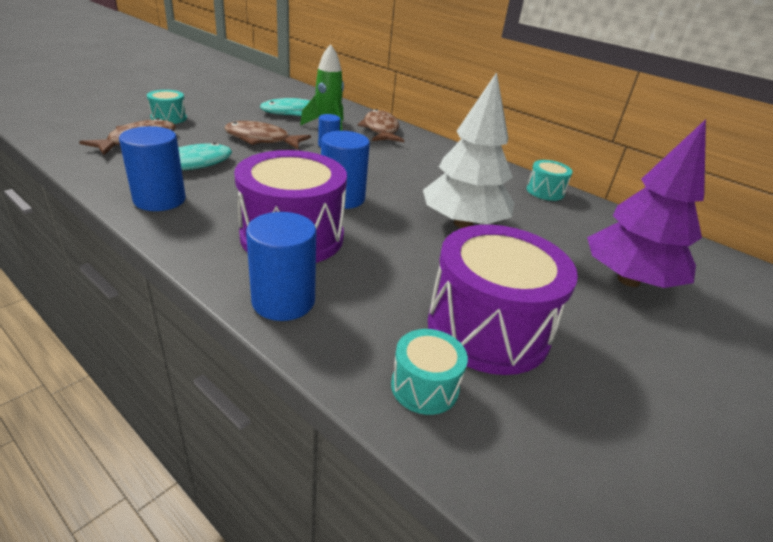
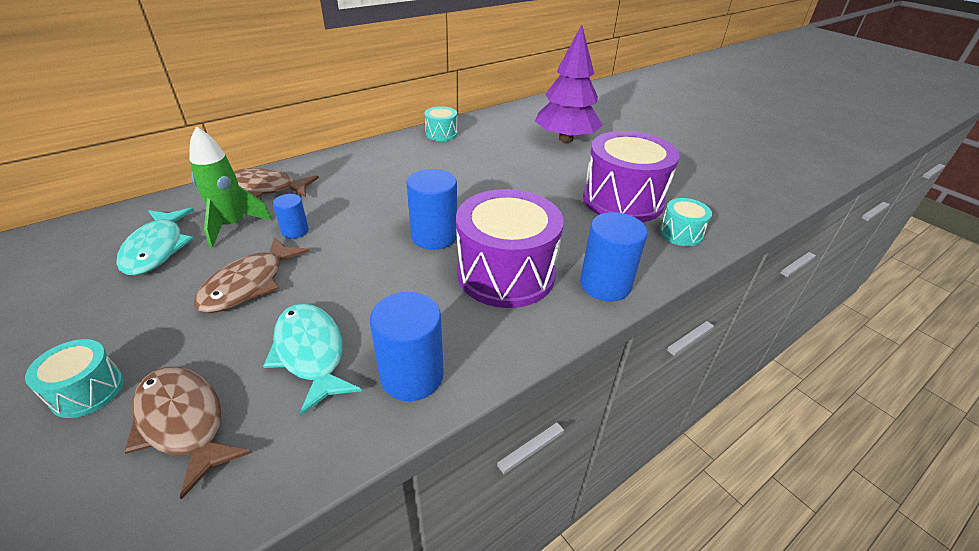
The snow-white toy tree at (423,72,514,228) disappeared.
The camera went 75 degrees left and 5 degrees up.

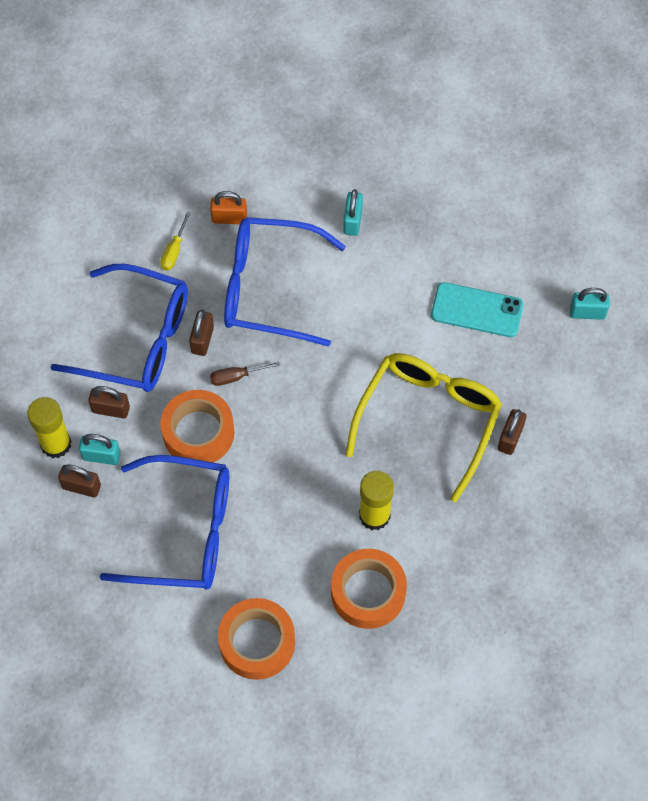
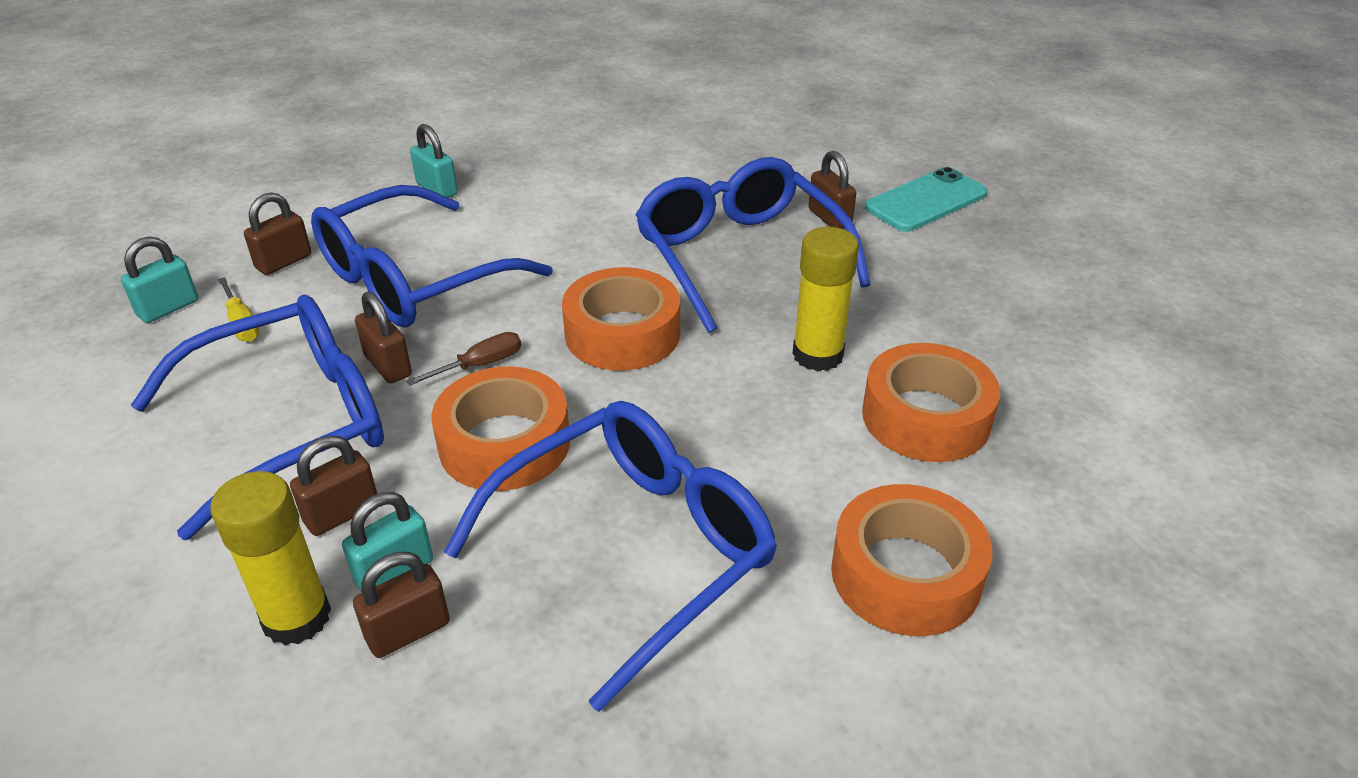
The turquoise lock moved from (570,288,610,320) to (121,236,198,323).
The orange-coloured lock at (210,191,247,224) became the dark brown lock at (244,192,311,275).
The dark brown hand screwdriver at (210,362,280,386) turned 150 degrees counterclockwise.
The orange-coloured tape at (562,267,680,371) appeared.
The bright yellow eyeglasses at (345,353,502,502) became the blue eyeglasses at (635,157,871,333).
The turquoise phone moved from (431,282,524,337) to (865,167,988,232).
The camera went 50 degrees left and 25 degrees down.

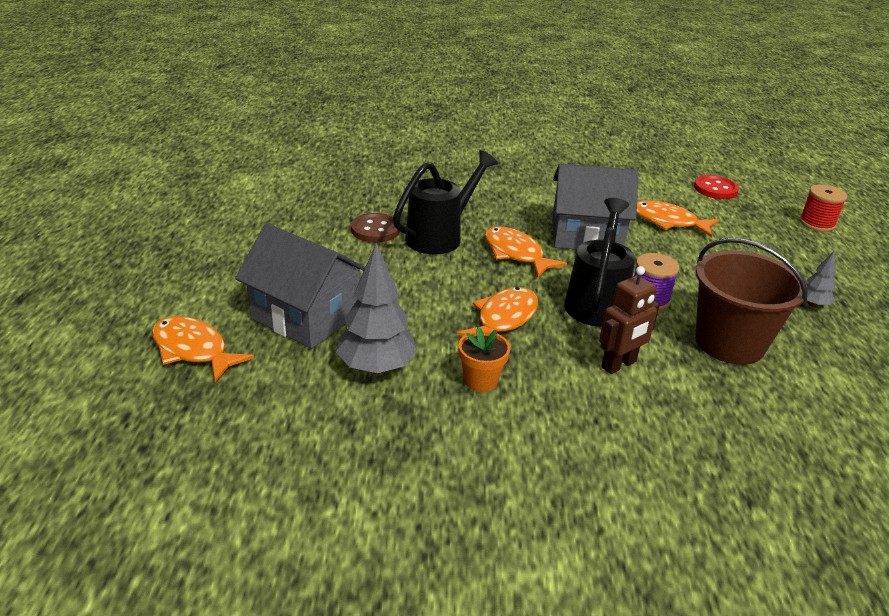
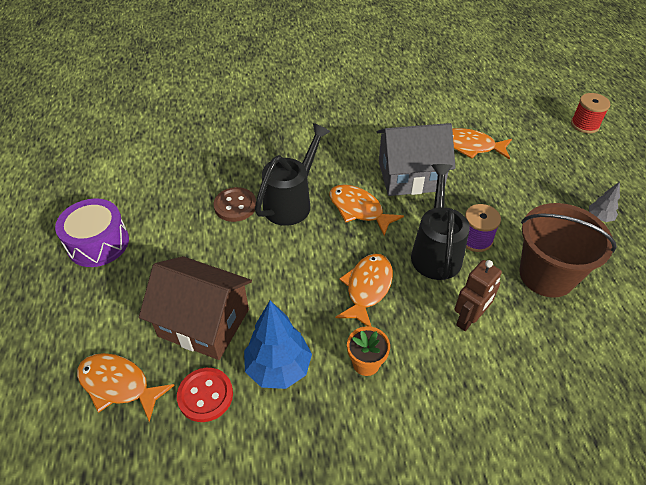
The purple snare drum at (55,199,129,267) appeared.
The grey house at (235,223,365,349) became the dark brown house at (139,256,252,360).
The crimson button moved from (694,175,739,199) to (177,368,233,422).
The grey toy tree at (336,243,418,374) became the blue toy tree at (244,300,312,389).
The camera went 10 degrees left and 15 degrees up.

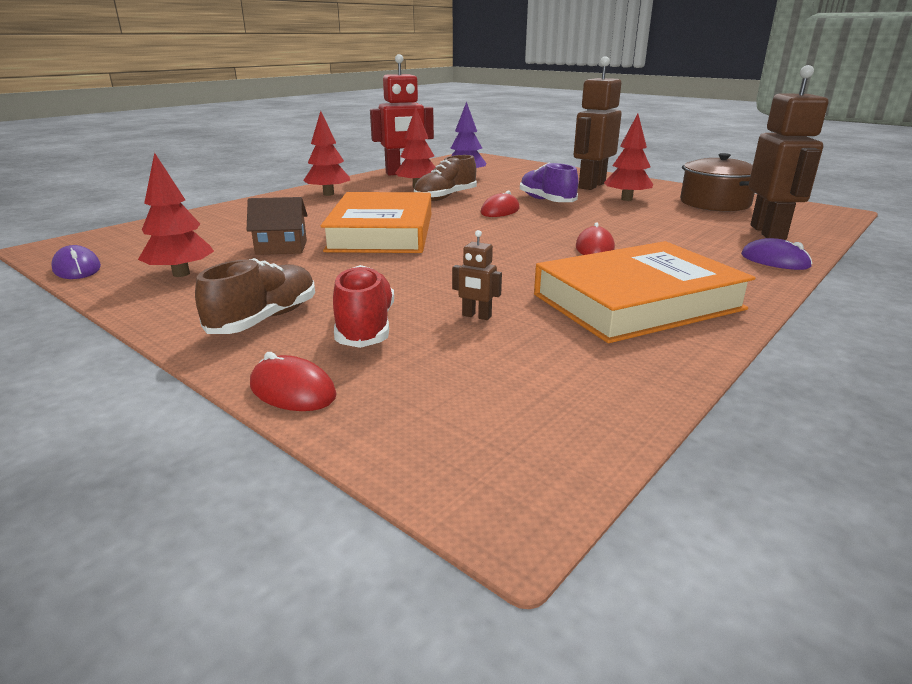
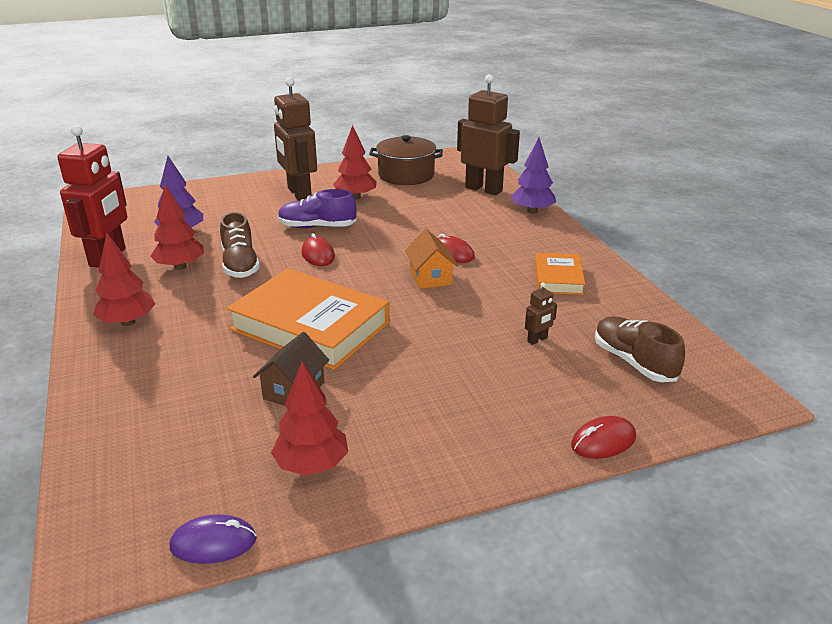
The orange-coloured house at (405,229,458,289) appeared.
The purple computer mouse at (741,238,812,270) was replaced by the purple toy tree at (510,138,556,214).
The orange-coloured hardback at (534,241,756,343) changed to 0.52 times the size.
The dark brown sneaker moved from (195,258,315,334) to (595,316,685,382).
The crimson sneaker at (333,265,394,348) disappeared.
The camera went 60 degrees left and 5 degrees up.

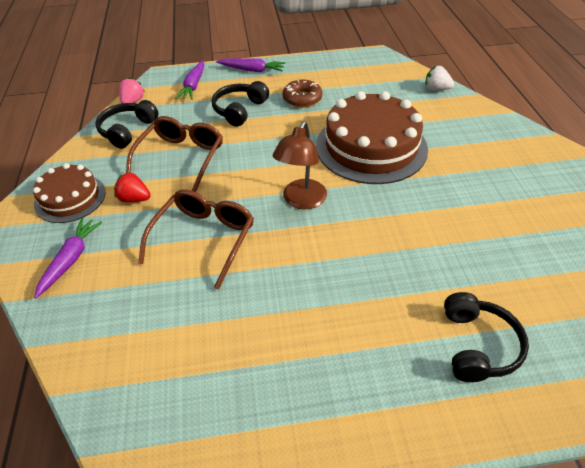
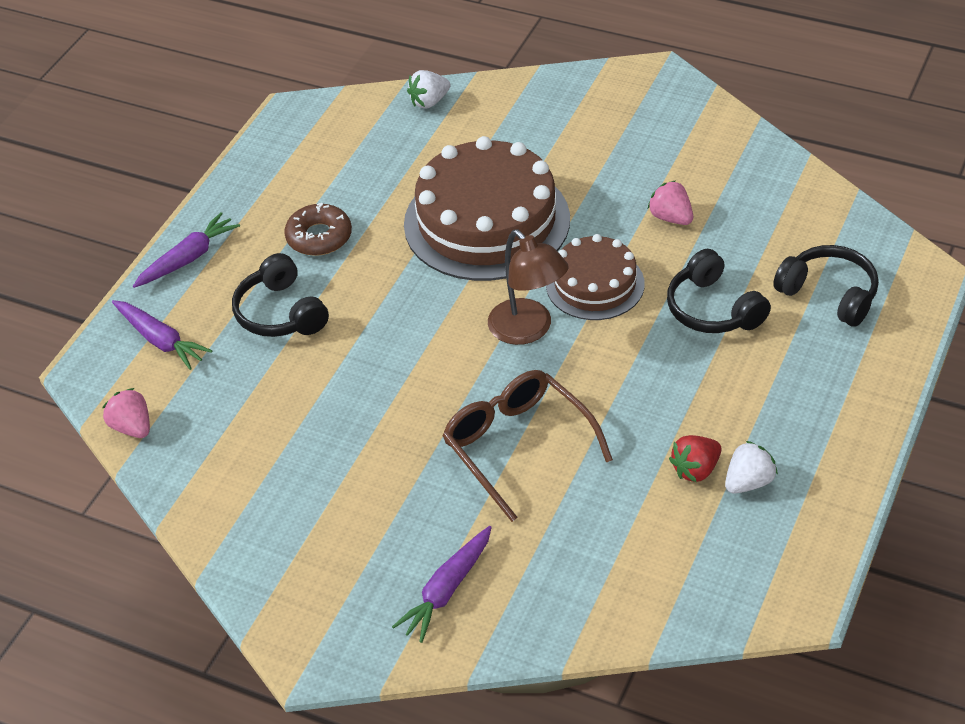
The purple root vegetable at (34,218,102,298) turned 105 degrees counterclockwise.
The dark brown gateau moved from (33,163,106,223) to (546,234,645,320).
The rosy berry at (648,180,693,225) appeared.
The jet-black headphones moved from (96,100,158,149) to (667,249,771,333).
The crimson berry moved from (114,172,151,202) to (669,435,722,482).
The snow-white berry at (725,441,778,494) appeared.
The dark brown eyeglasses at (126,116,223,192) disappeared.
The camera went 55 degrees left and 0 degrees up.

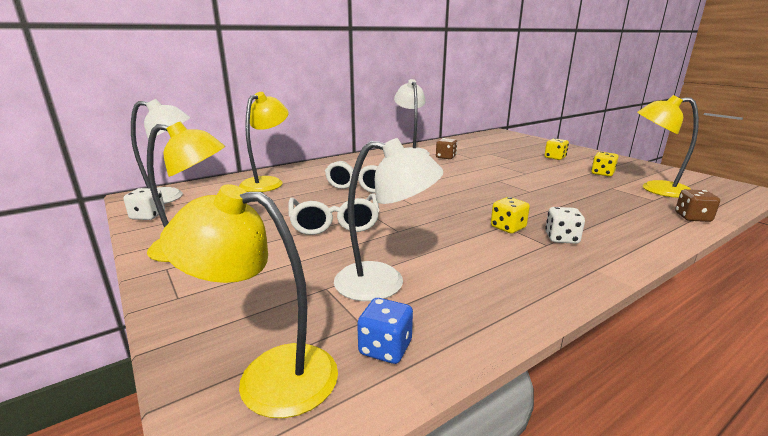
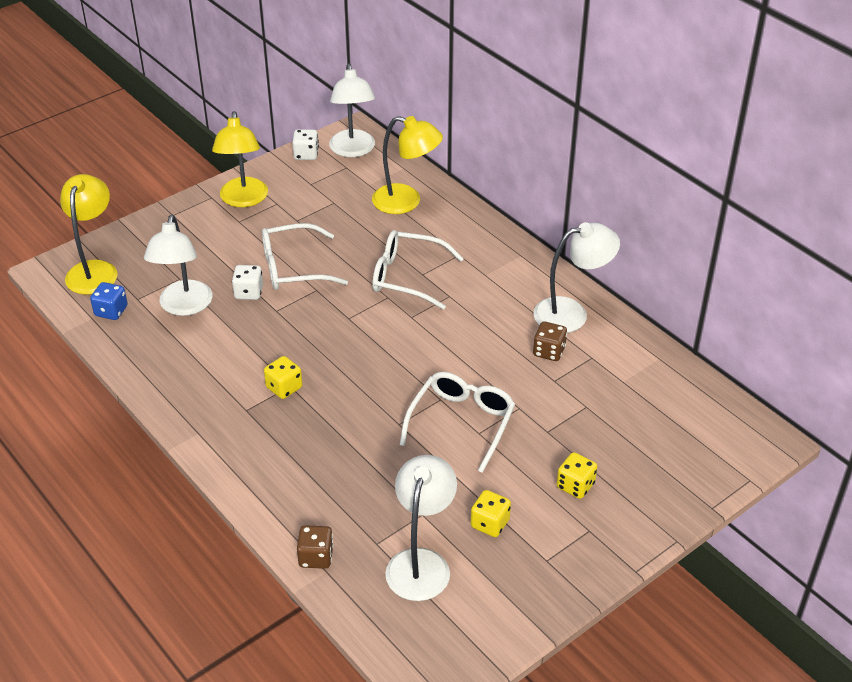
The snow-white dice moved from (545,207,585,244) to (232,265,263,300).
The bright yellow desk lamp at (637,95,699,198) became the snow-white desk lamp at (385,455,457,601).
The snow-white eyeglasses at (400,372,515,473) appeared.
The camera went 85 degrees right and 20 degrees up.

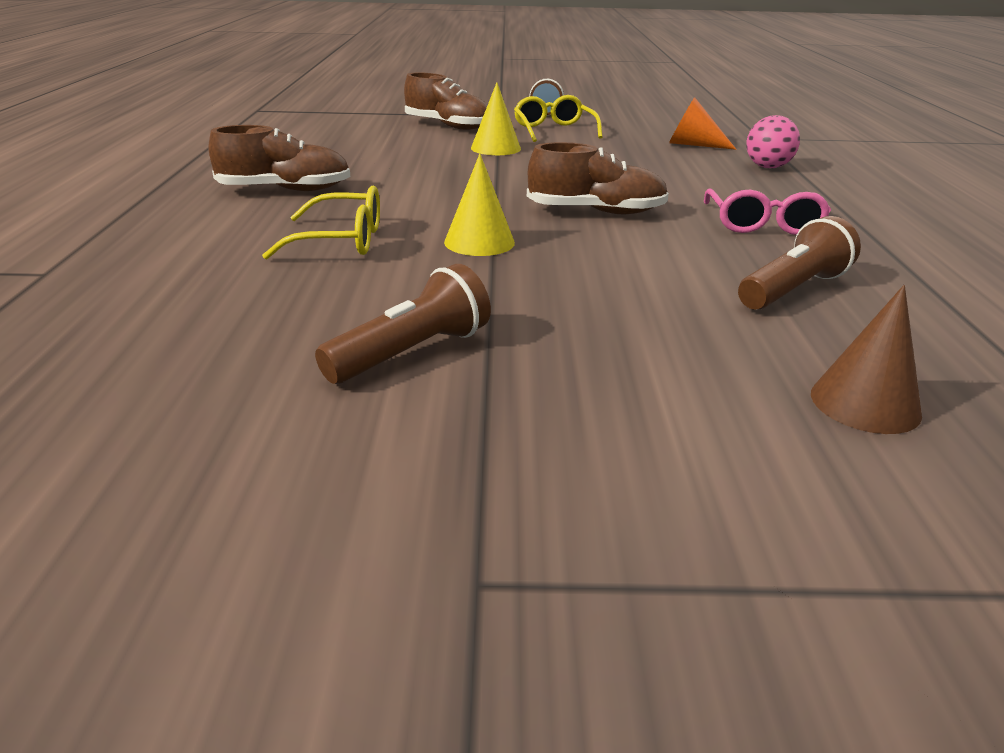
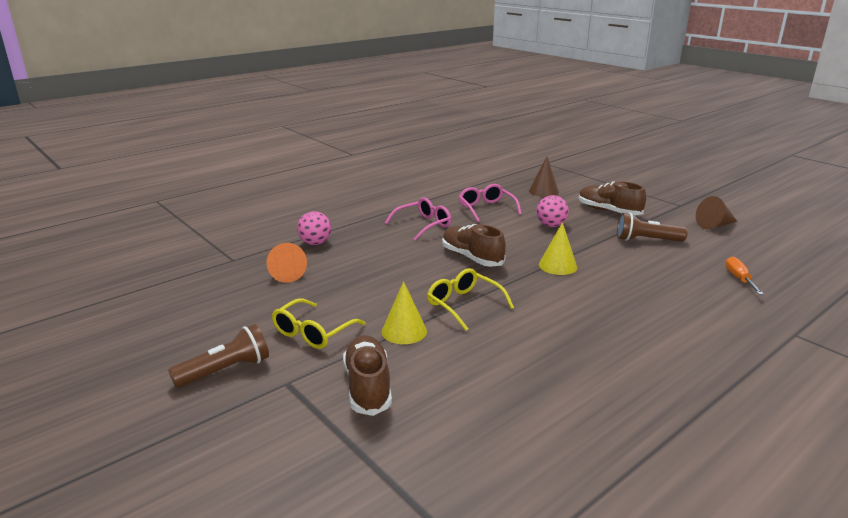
The bright yellow eyeglasses moved from (262,186,380,260) to (427,268,514,331).
The dark brown torch at (738,216,861,310) was replaced by the rosy eyeglasses at (459,184,522,222).
The rosy play ball at (537,195,569,227) appeared.
The dark brown sneaker moved from (209,125,350,191) to (579,181,646,216).
The dark brown cone at (696,196,737,229) appeared.
The orange-coloured hand screwdriver at (725,257,764,295) appeared.
The camera went 130 degrees left and 5 degrees down.

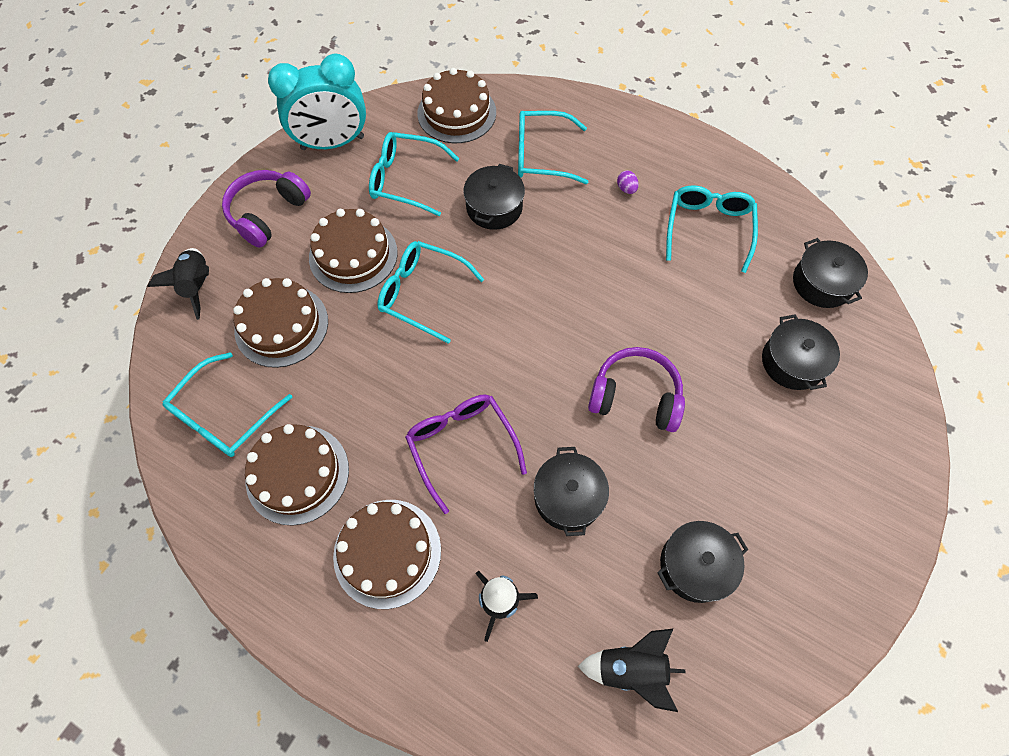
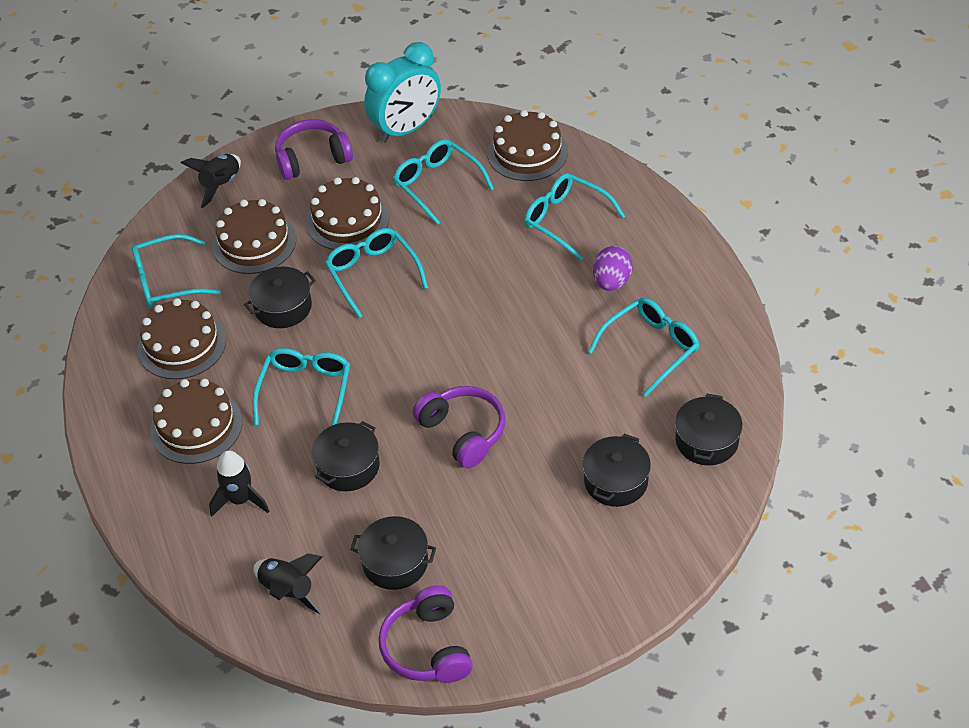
The jet-black pot moved from (463,164,525,230) to (244,267,316,328).
The purple eyeglasses at (405,394,527,514) became the turquoise eyeglasses at (253,348,350,426).
The turquoise alarm clock at (268,53,366,150) turned 60 degrees counterclockwise.
The purple headphones at (378,585,473,683) appeared.
The purple egg at (617,170,639,194) changed to 1.92 times the size.
The camera went 40 degrees right and 15 degrees down.

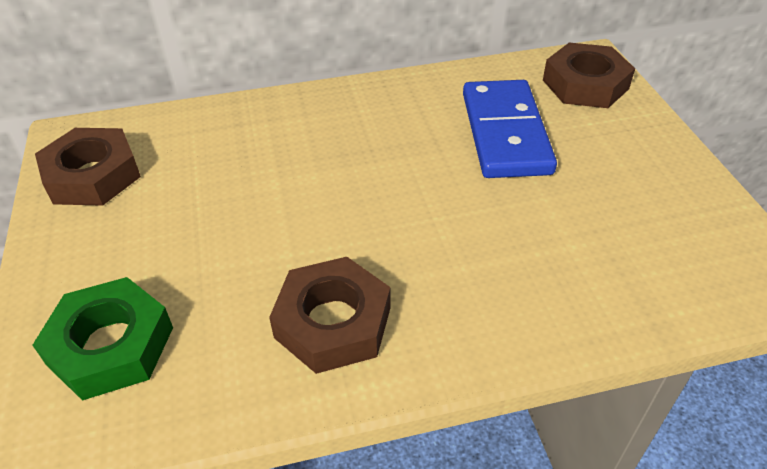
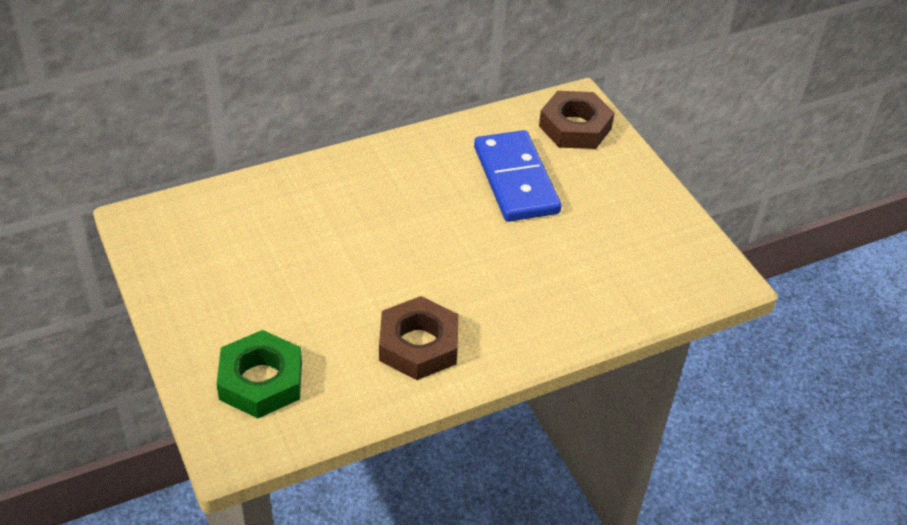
The dark brown nut at (35,128,141,206) disappeared.
The camera went 15 degrees left and 0 degrees up.

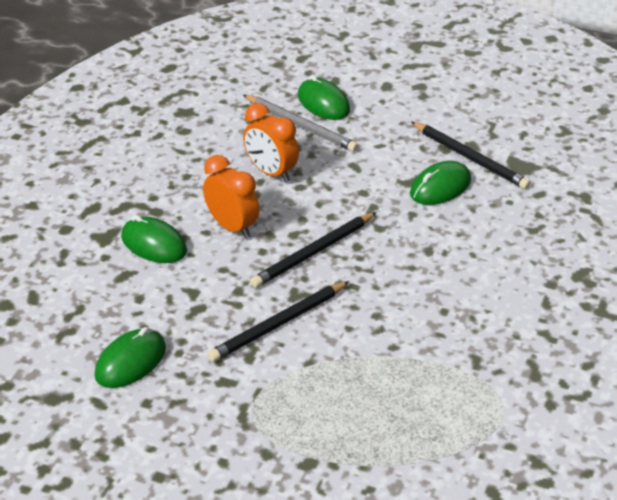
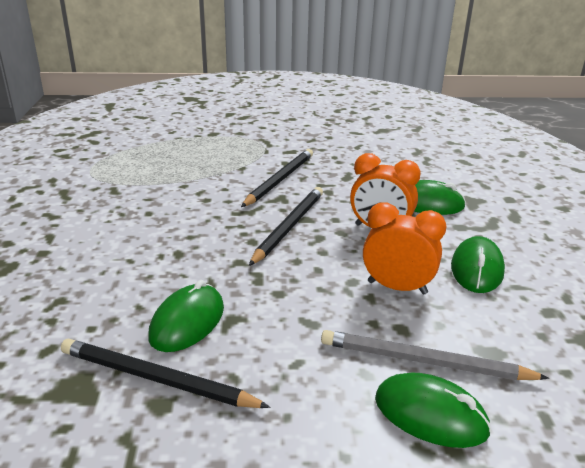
The green computer mouse moved from (95,327,166,388) to (451,236,505,293).
The camera went 155 degrees right and 10 degrees down.

